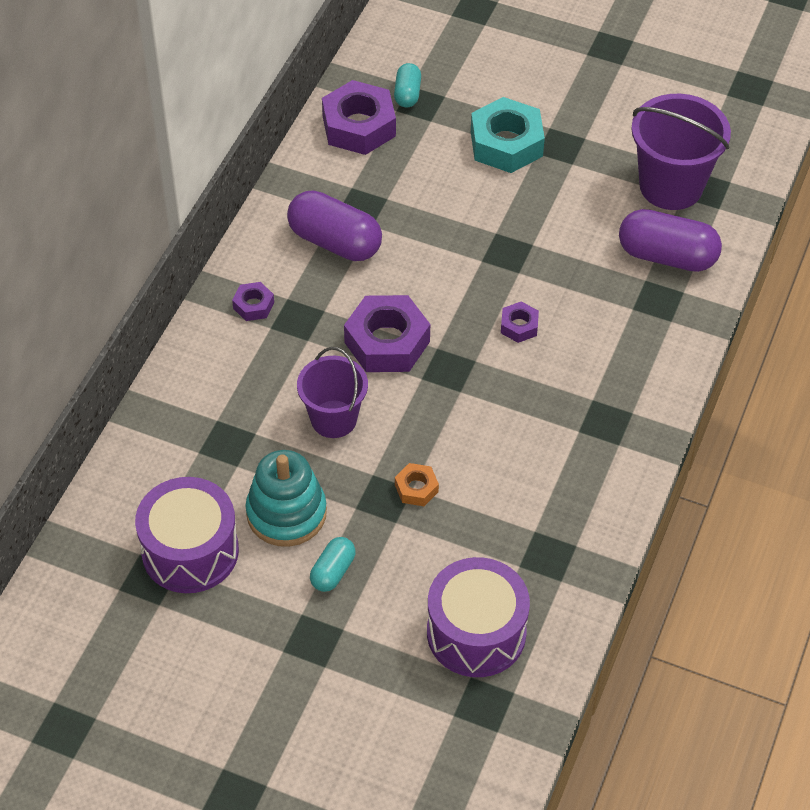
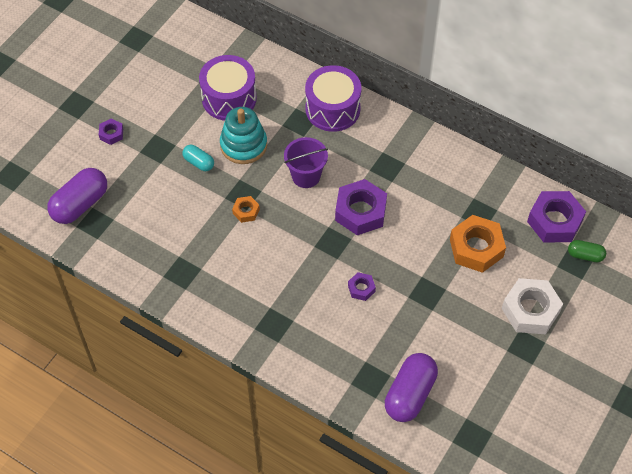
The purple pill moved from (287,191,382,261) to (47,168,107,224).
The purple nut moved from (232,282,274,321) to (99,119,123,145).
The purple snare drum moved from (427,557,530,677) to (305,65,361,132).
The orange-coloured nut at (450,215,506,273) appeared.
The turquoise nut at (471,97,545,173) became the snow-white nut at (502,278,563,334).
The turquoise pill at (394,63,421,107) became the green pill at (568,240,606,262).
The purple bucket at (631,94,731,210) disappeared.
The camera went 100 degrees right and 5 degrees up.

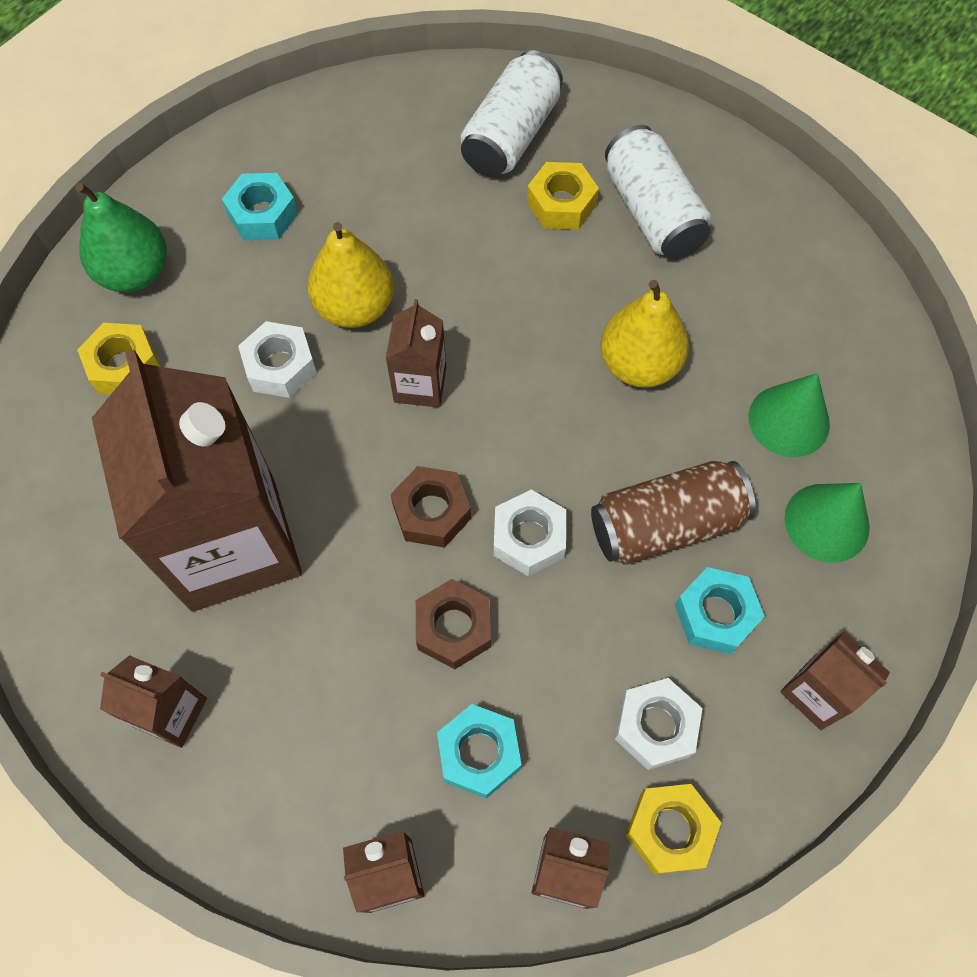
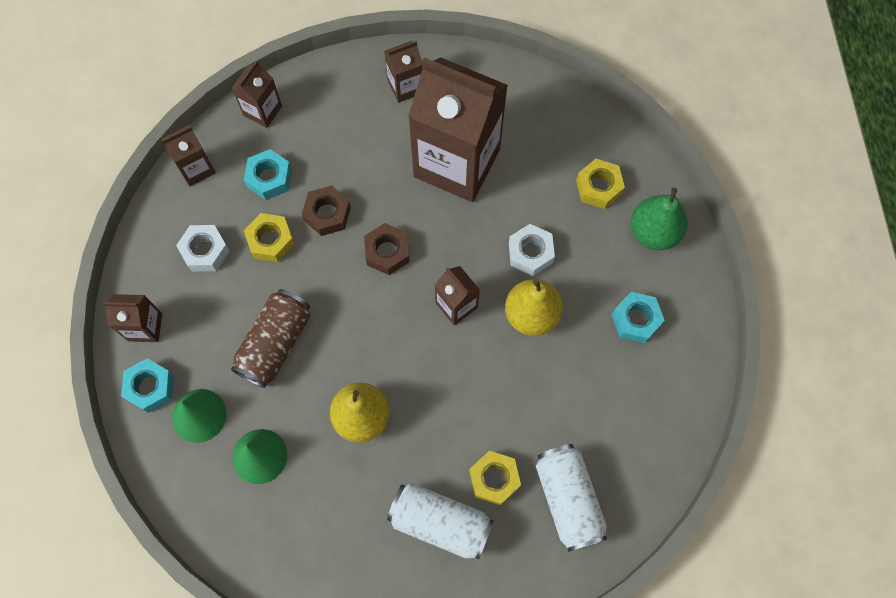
The turquoise nut moved from (675,567,765,654) to (121,358,174,413).
The bright yellow nut moved from (625,784,721,874) to (244,213,295,262).
The snow-white nut at (494,490,566,576) disappeared.
The camera went 135 degrees right and 5 degrees up.

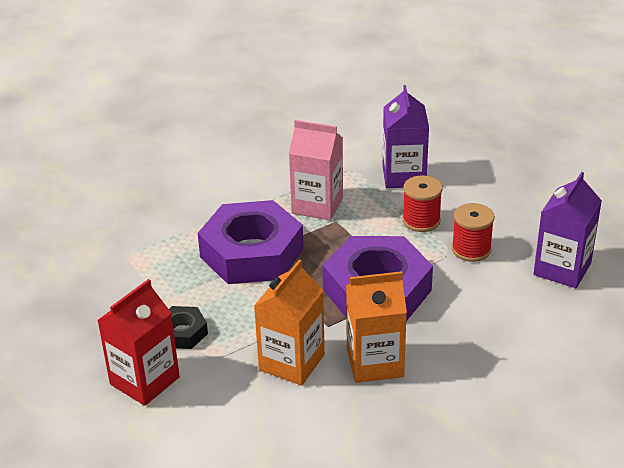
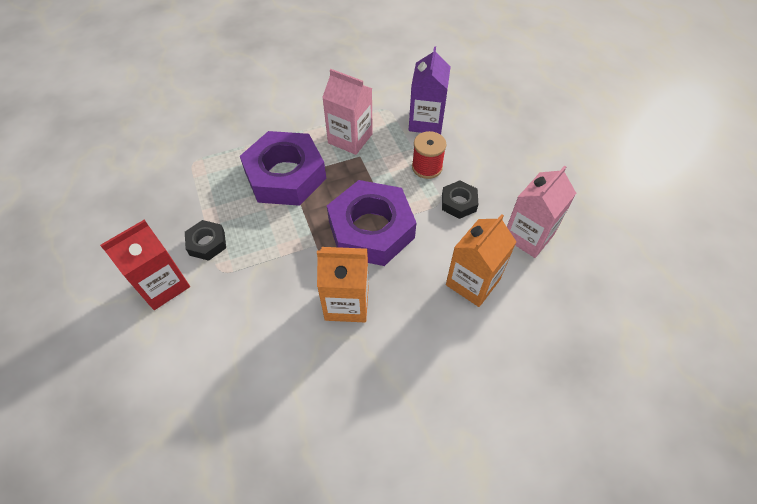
The crimson bobbin at (452,203,495,262) was replaced by the jet-black nut at (442,181,478,219).
The orange-coloured milk carton moved from (254,260,325,386) to (446,214,516,307).
The purple milk carton at (533,172,602,288) became the rosy milk carton at (507,166,576,258).
The camera went 10 degrees right and 20 degrees up.

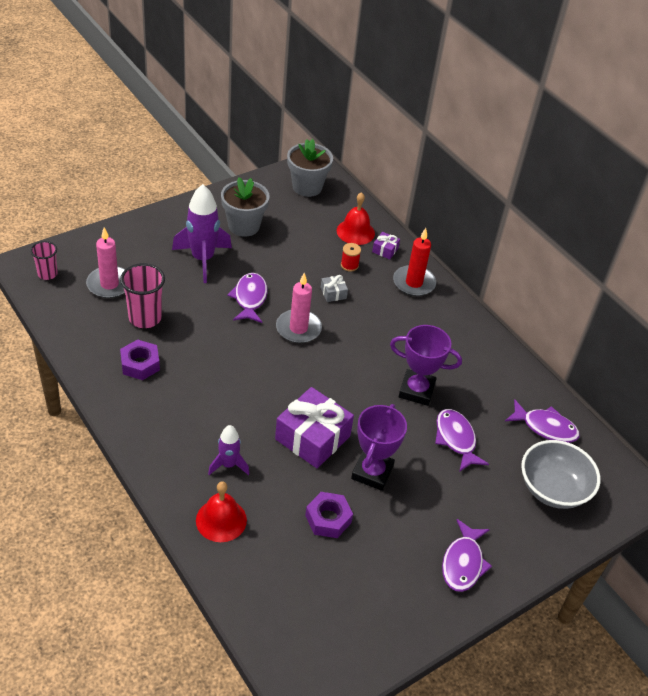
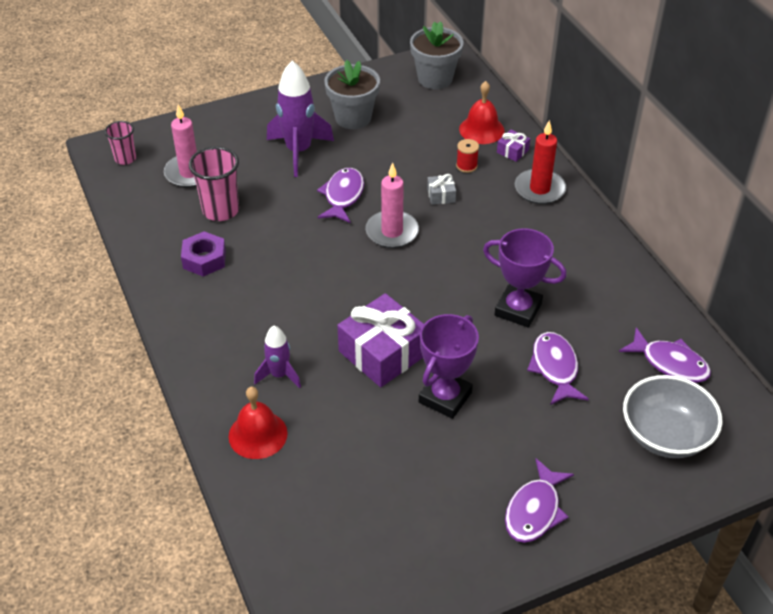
The purple nut at (305,492,353,538) disappeared.
The camera went 15 degrees right and 0 degrees up.

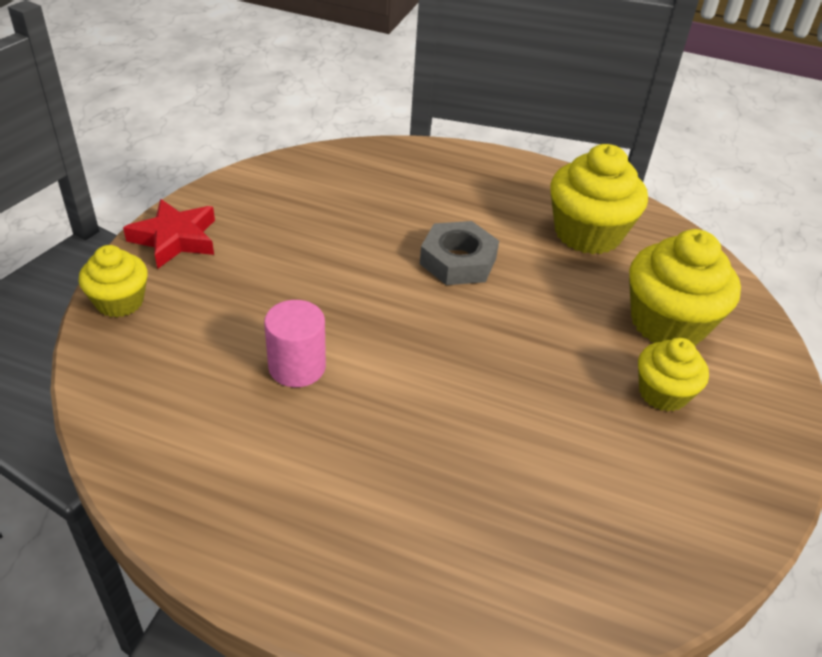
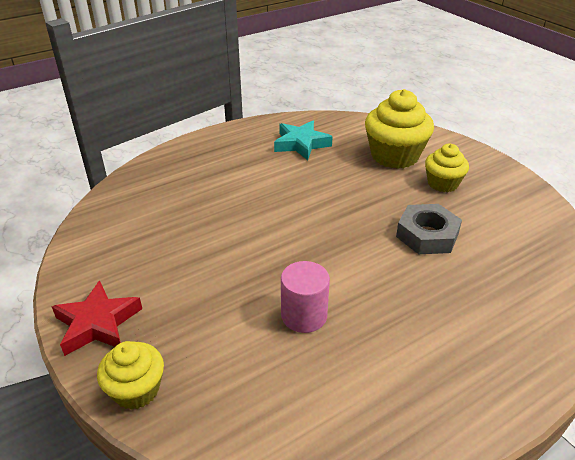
The bright yellow fairy cake at (550,144,648,255) was replaced by the turquoise five-pointed star at (274,120,333,160).
The grey nut moved from (420,221,499,285) to (396,204,462,254).
The camera went 50 degrees left and 5 degrees down.

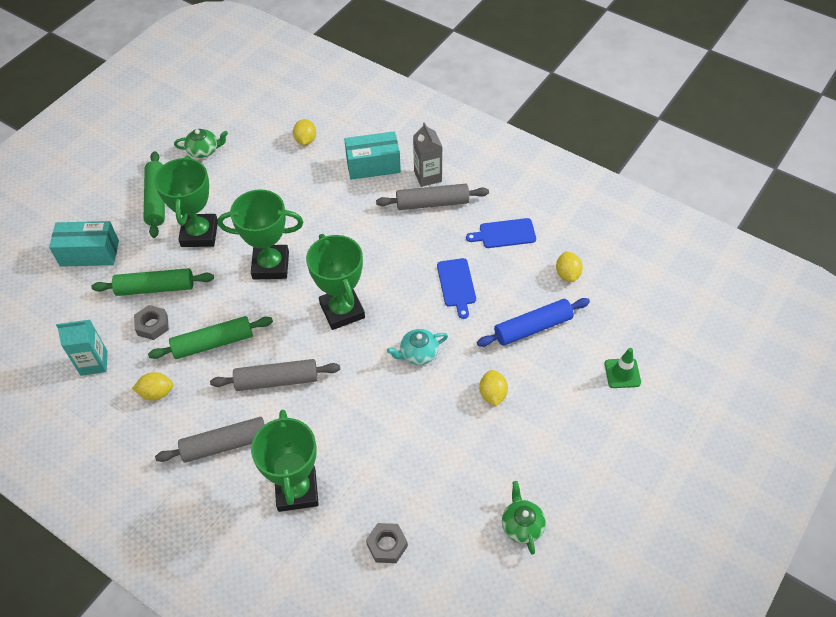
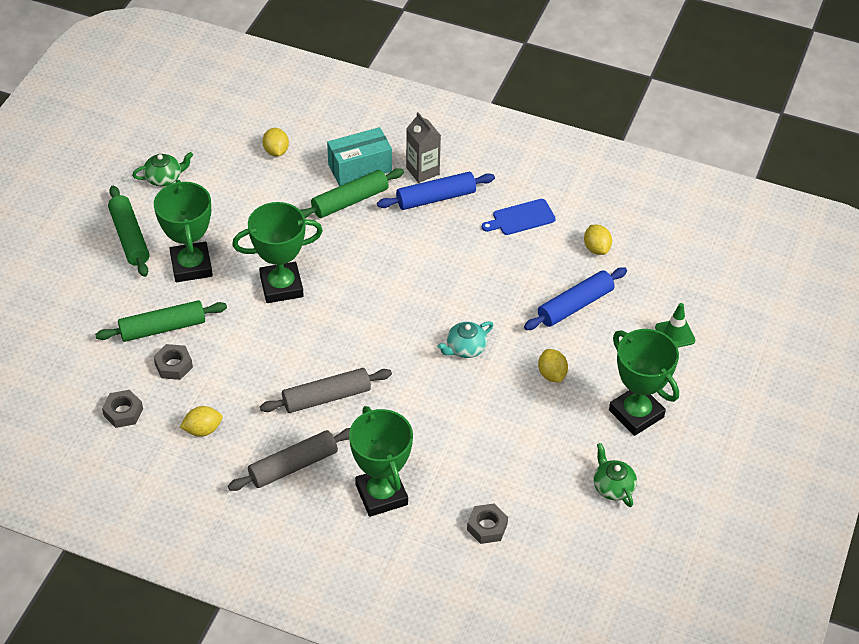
The turquoise milk carton at (56,319,107,376) was replaced by the grey nut at (102,390,143,428).
The green pastry roller moved from (148,316,273,359) to (300,168,404,218).
The grey pastry roller at (376,184,489,210) became the blue pastry roller at (377,172,495,210).
The green award cup moved from (306,234,365,330) to (609,329,679,436).
The turquoise parcel at (49,221,119,267) disappeared.
The blue cutting board at (437,258,476,319) disappeared.
The camera went 15 degrees left and 5 degrees down.

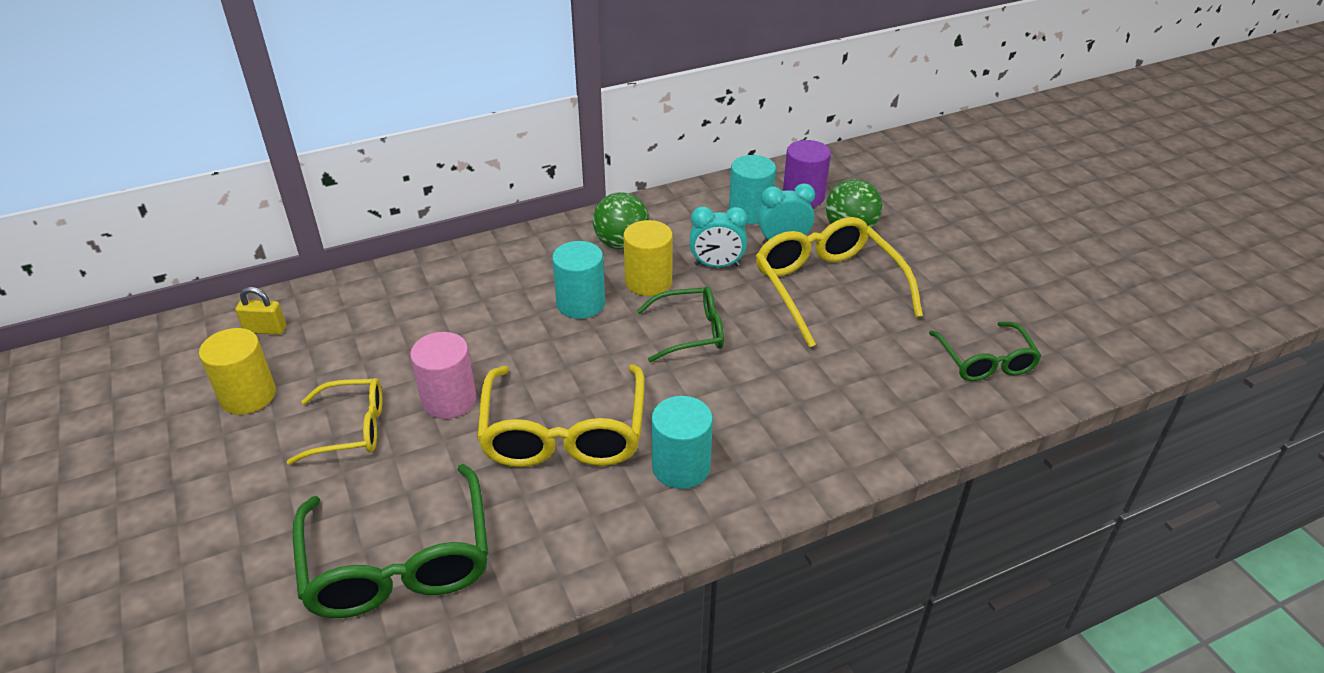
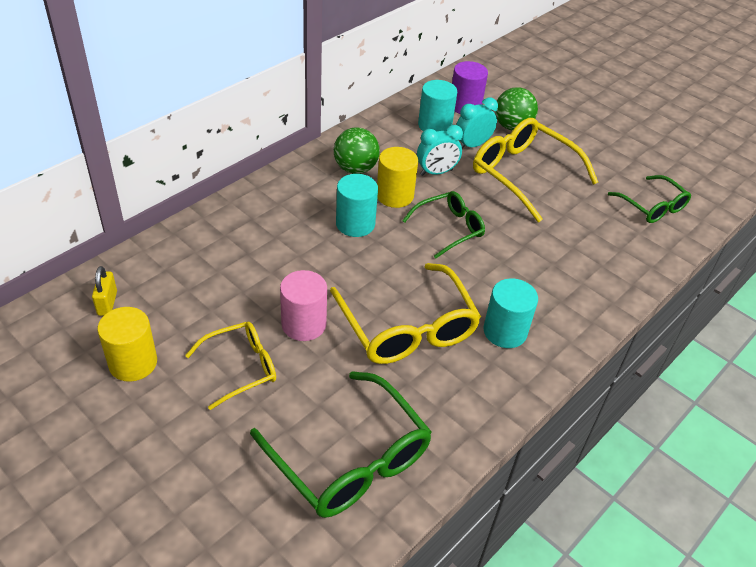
The bright yellow lock at (235,287,286,335) turned 75 degrees counterclockwise.
The camera went 25 degrees left and 5 degrees up.

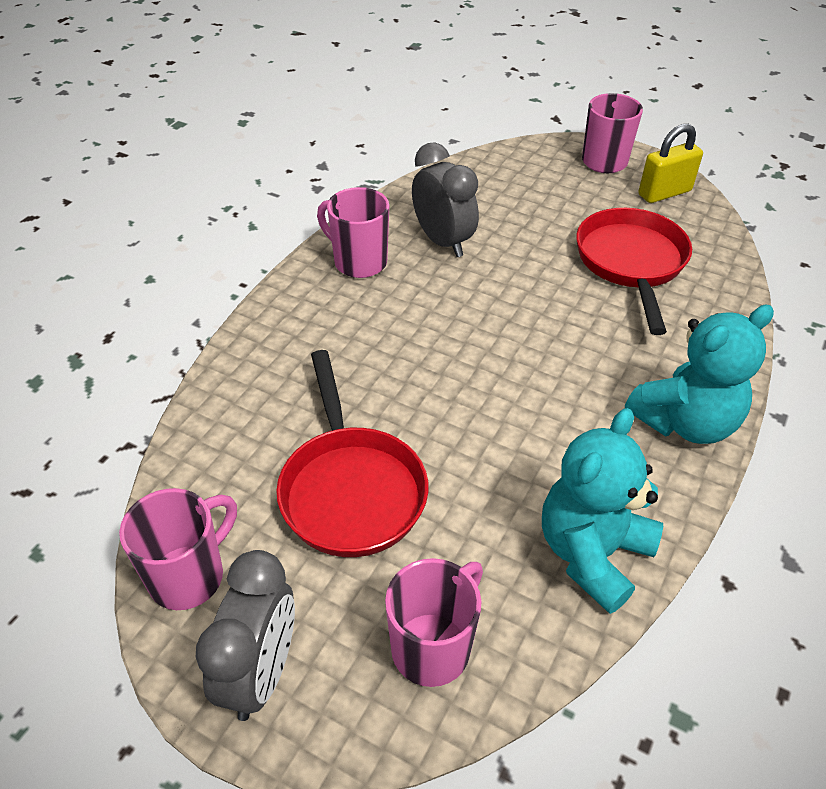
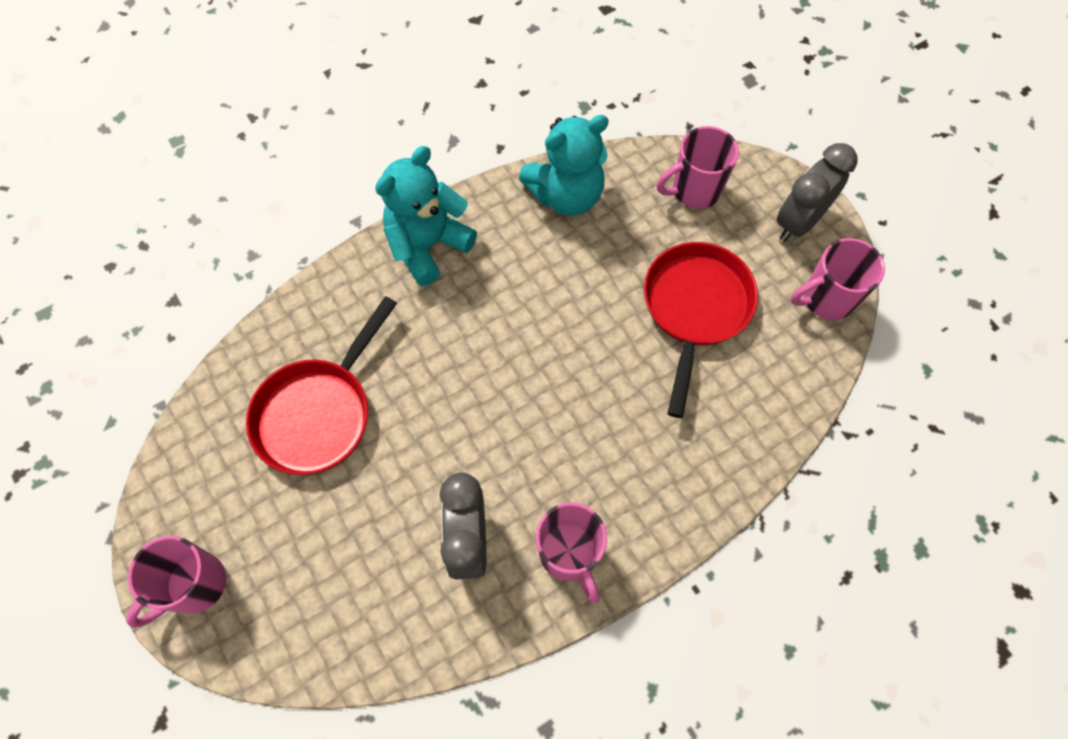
The turquoise teddy bear at (625,304,774,444) turned 45 degrees counterclockwise.
The bright yellow lock at (638,124,703,203) disappeared.
The camera went 150 degrees left and 20 degrees up.

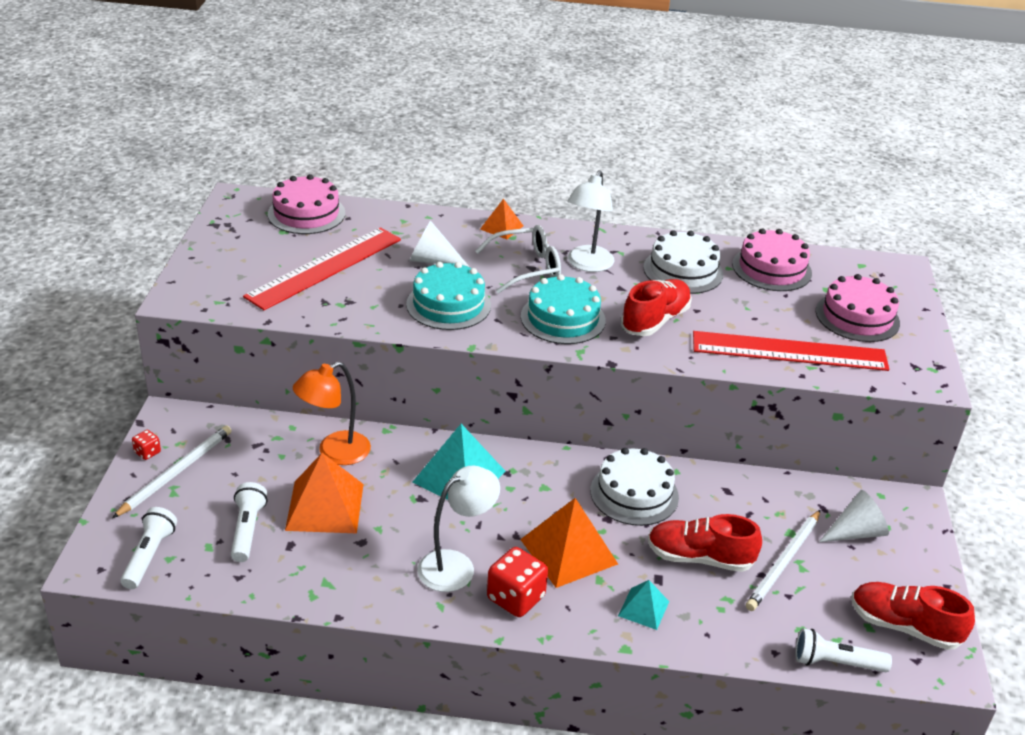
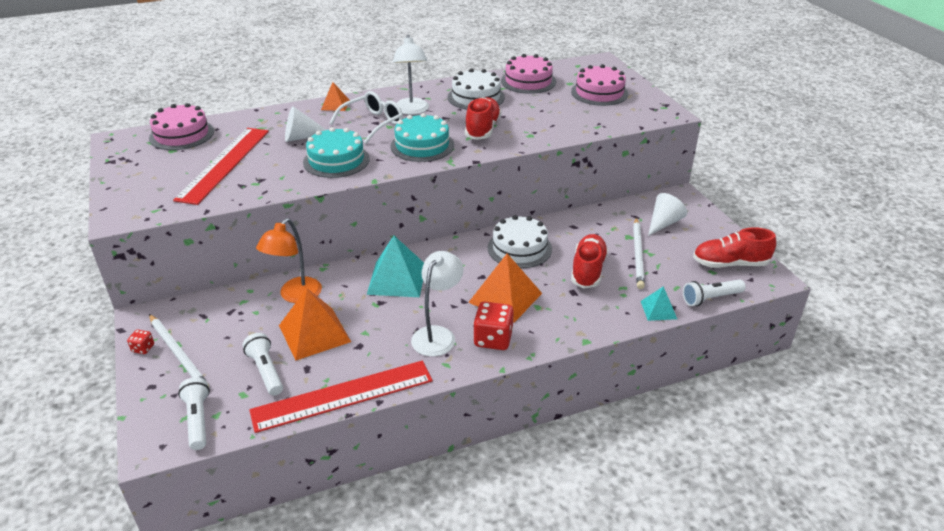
The snow-white pencil at (112,425,232,518) turned 135 degrees clockwise.
The crimson ruler moved from (693,331,889,371) to (249,360,433,433).
The crimson sneaker at (648,514,762,572) turned 120 degrees clockwise.
The turquoise pyramid moved from (618,580,669,630) to (641,286,677,321).
The camera went 25 degrees left and 0 degrees up.

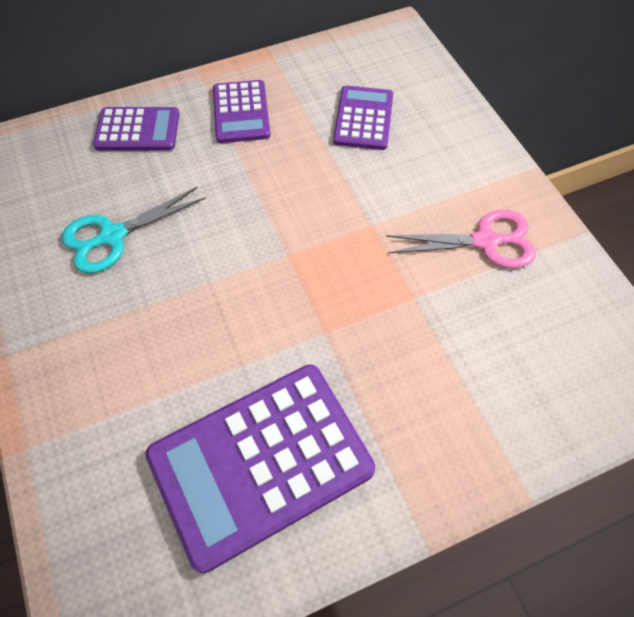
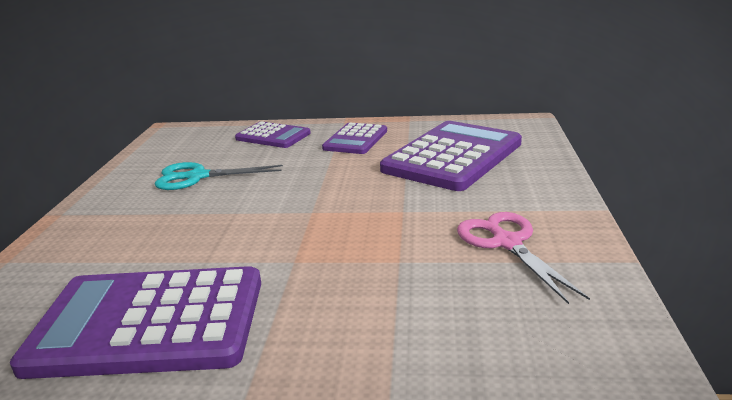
The purple adding machine at (333,86,393,150) changed to 1.83 times the size.
The rosy shears at (386,210,536,268) turned 135 degrees counterclockwise.
The camera went 30 degrees right and 35 degrees down.

